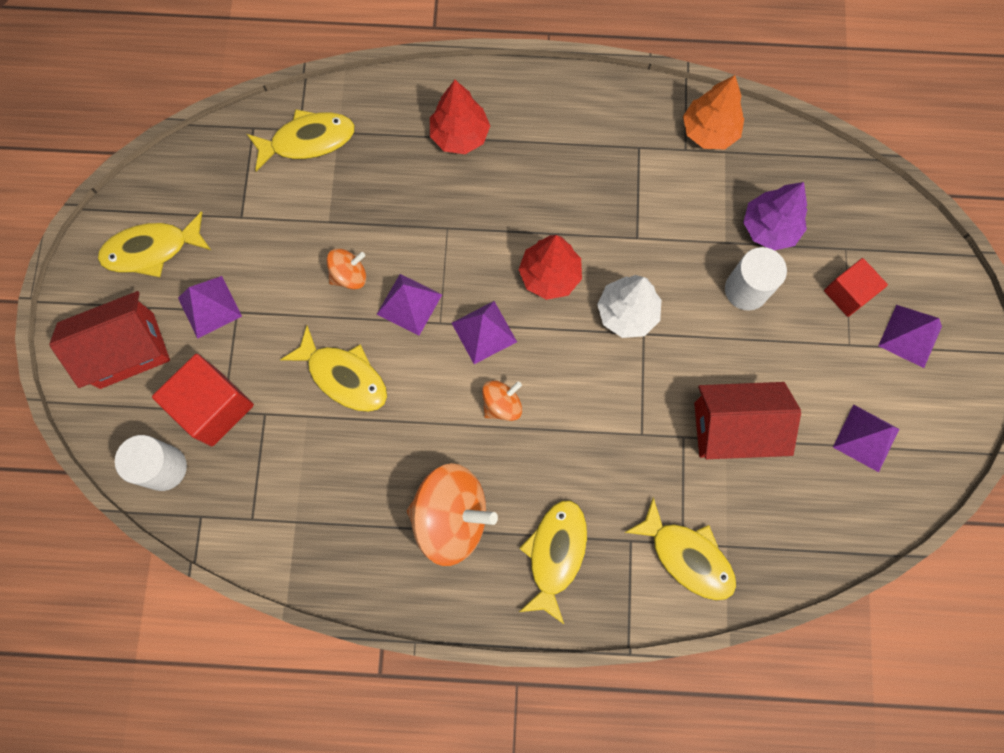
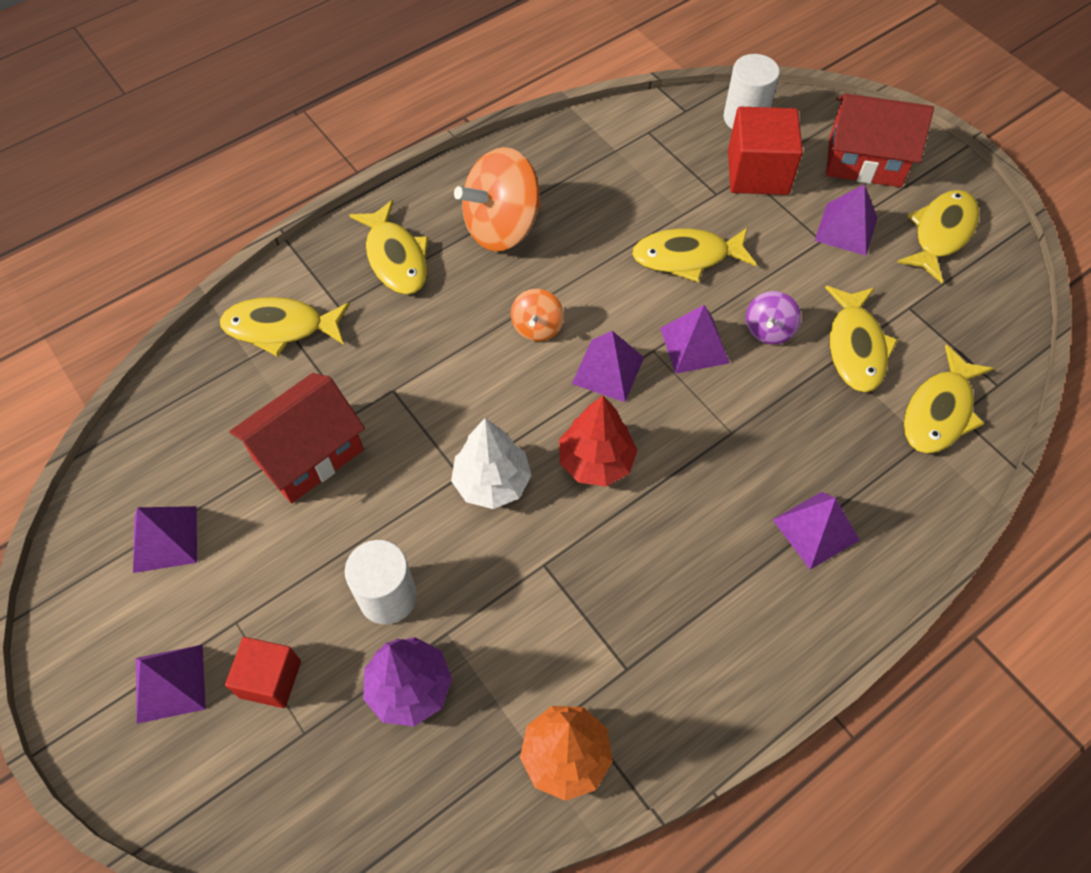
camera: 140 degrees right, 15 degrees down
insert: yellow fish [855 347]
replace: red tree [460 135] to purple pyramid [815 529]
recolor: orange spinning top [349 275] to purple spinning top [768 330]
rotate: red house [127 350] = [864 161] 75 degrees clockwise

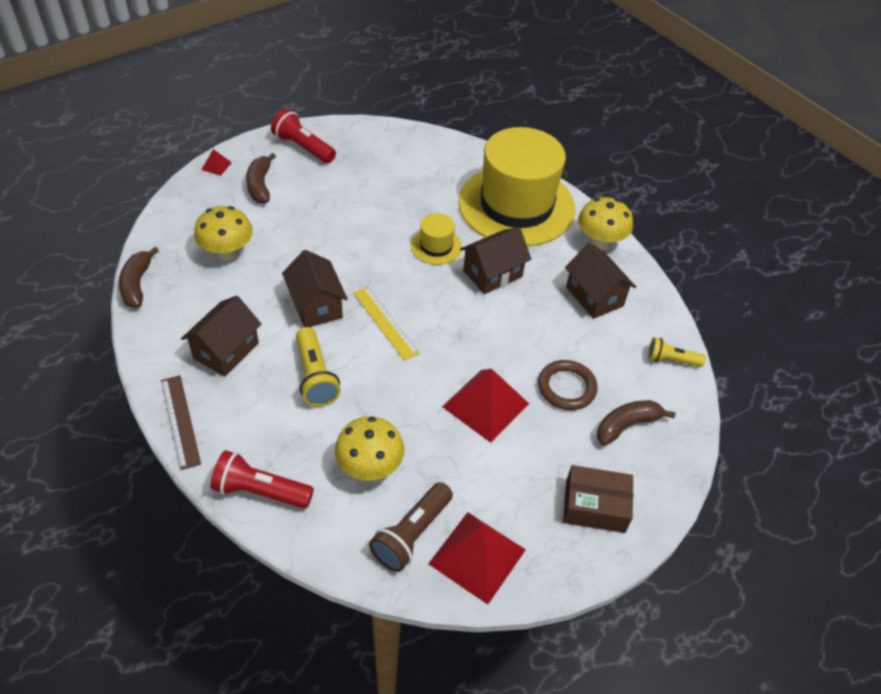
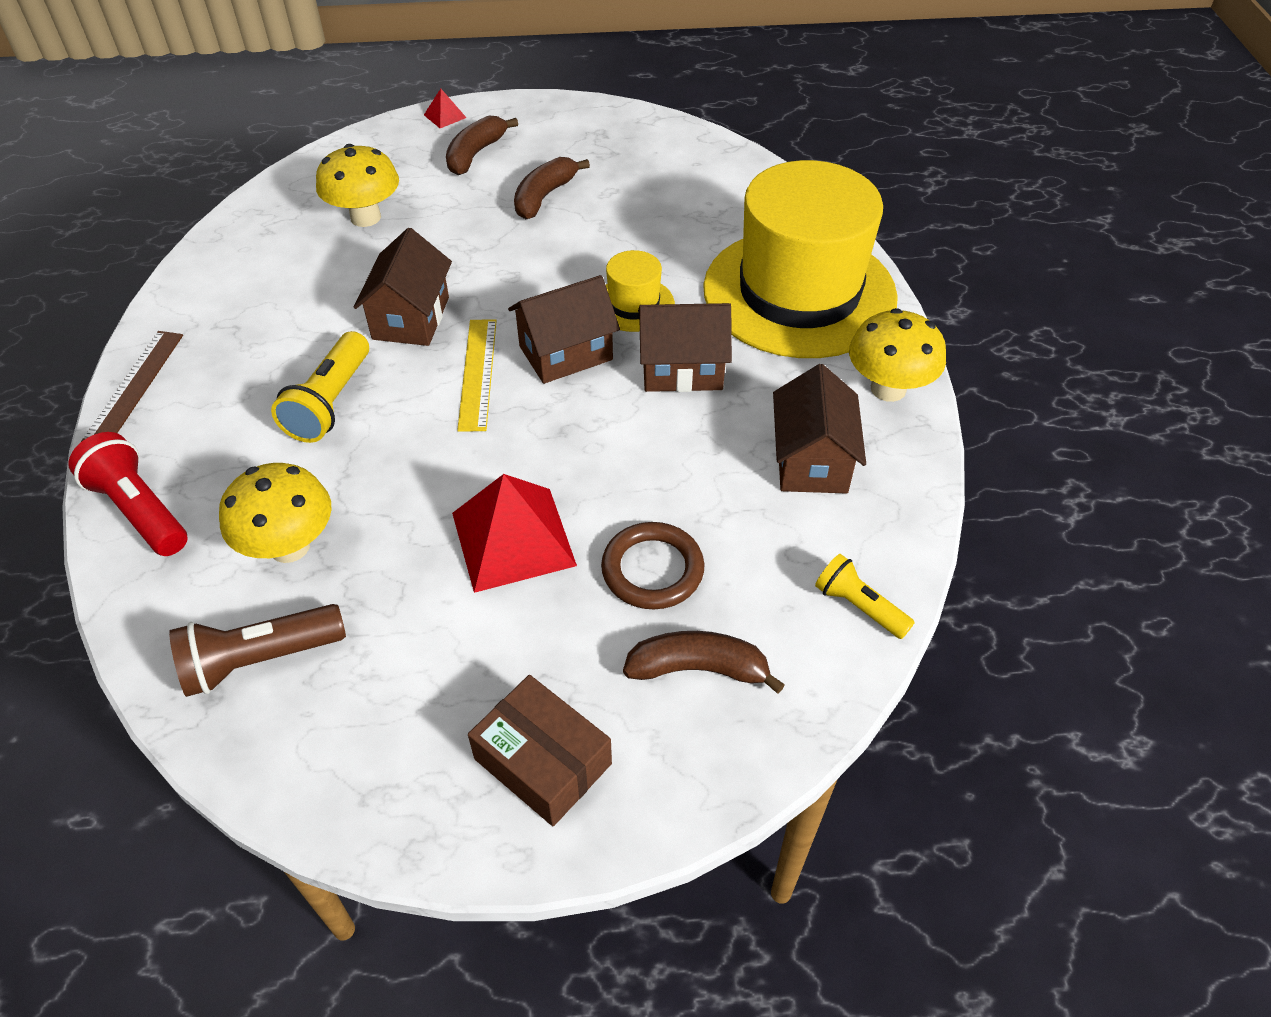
camera: 35 degrees right, 0 degrees up
delete: red flashlight [303 147]; red pyramid [477 556]
move: brown banana [137 284] to [544 196]; brown house [226 350] to [566 353]

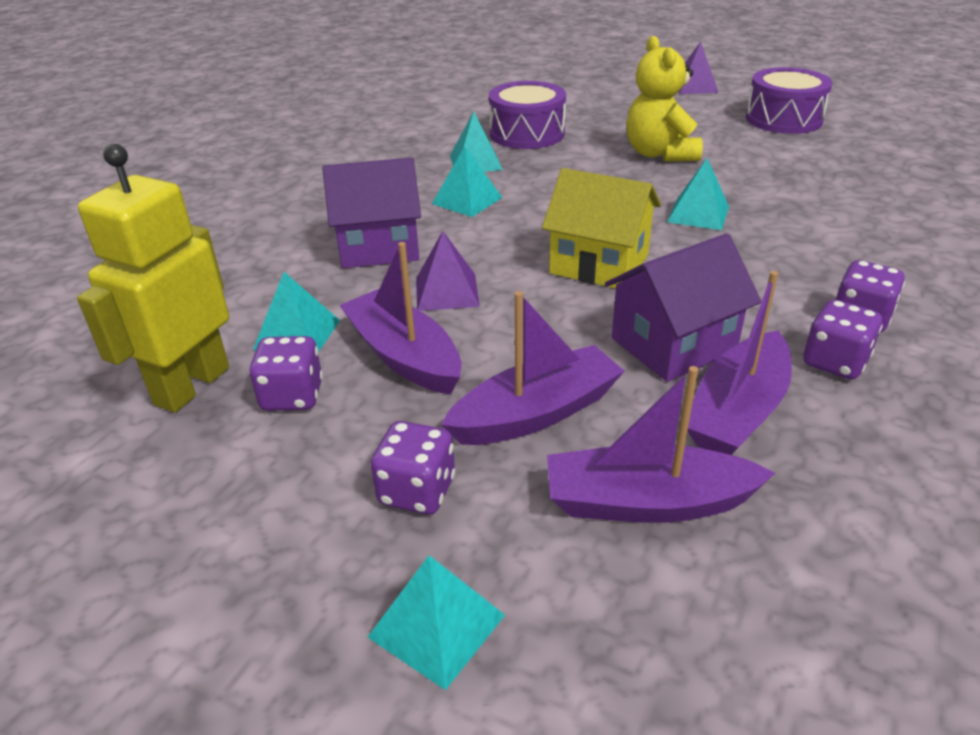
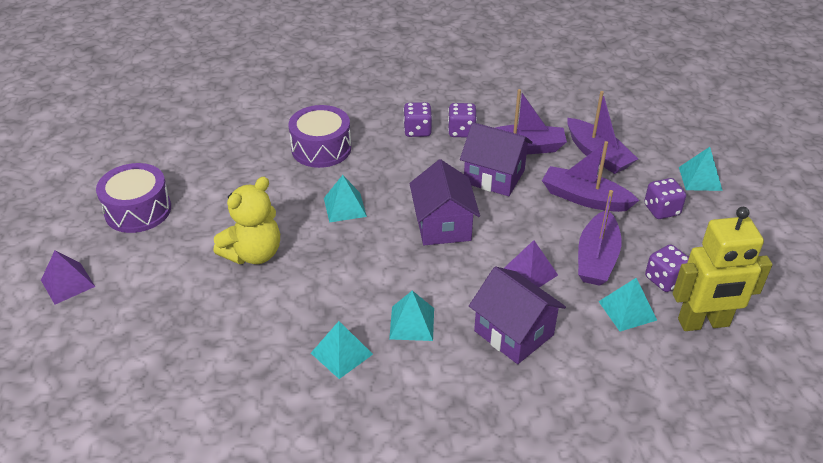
camera: 125 degrees left, 5 degrees up
move: purple drum [527 134] to [321 148]
recolor: yellow house [599 264] to purple house [443 225]

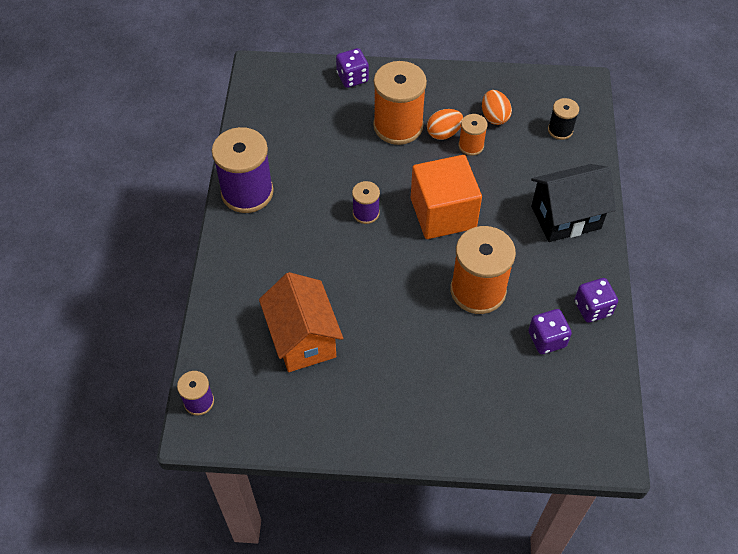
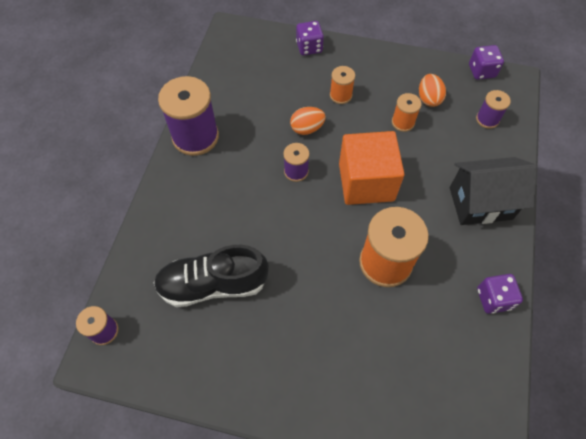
camera: 10 degrees right, 5 degrees up
move: orange egg [443 133] to [307 128]; purple dice [547 339] to [481 71]
replace: orange house [303 339] to black shoe [213 284]
recolor: black spool [560 130] to purple spool [487 119]
resize: orange spool [398 126] = [340 95] x0.51

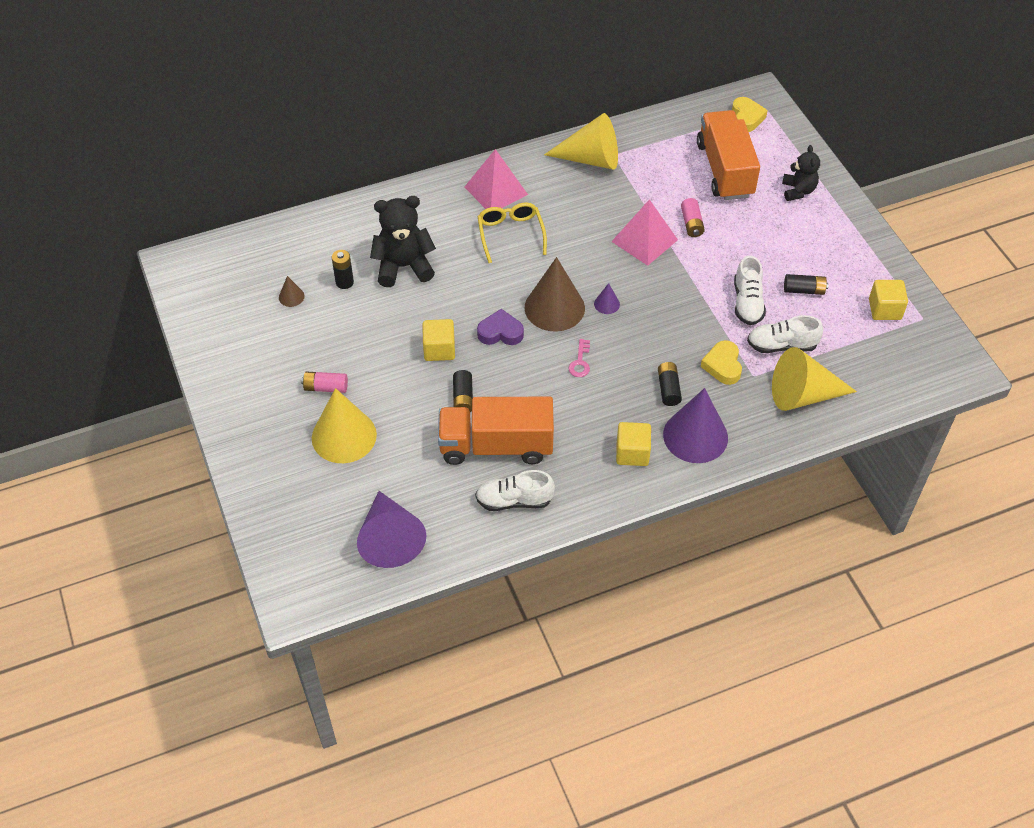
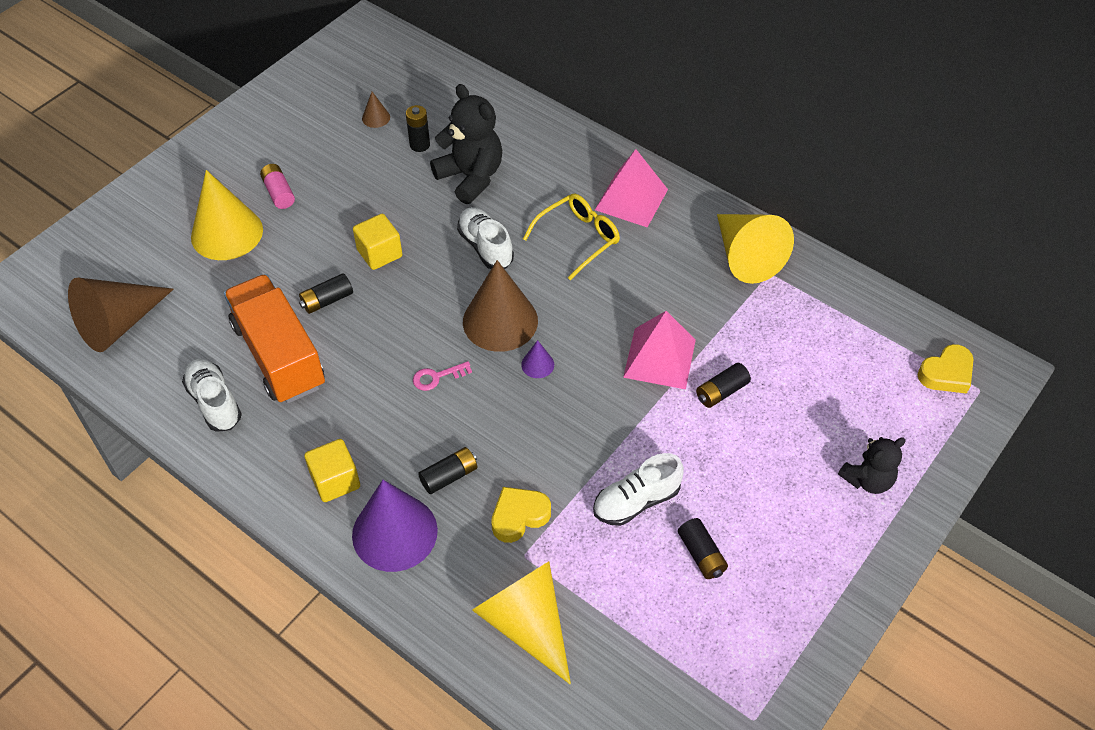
camera: 60 degrees right, 0 degrees up
delete: purple heart [500 332]; orange truck [725 170]; yellow cube [884 309]
move: white shoe [781 345] to [485 247]
recolor: purple cone [390 538] to brown cone [119 324]; pink battery [691 224] to black battery [721 392]

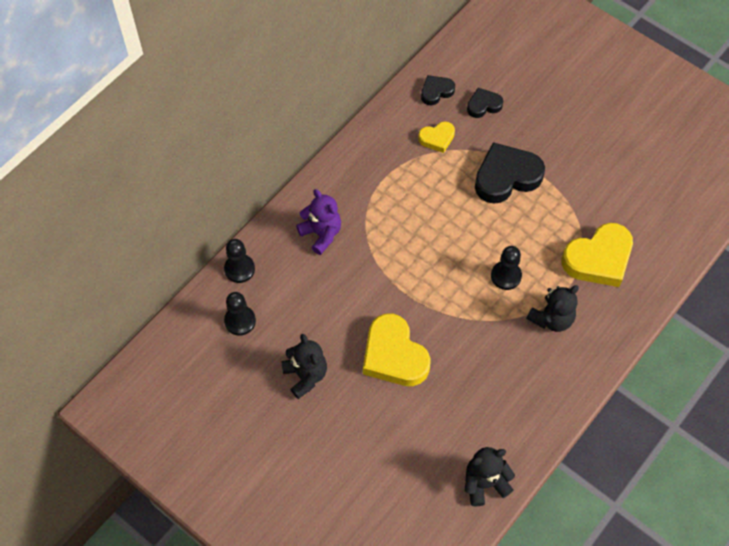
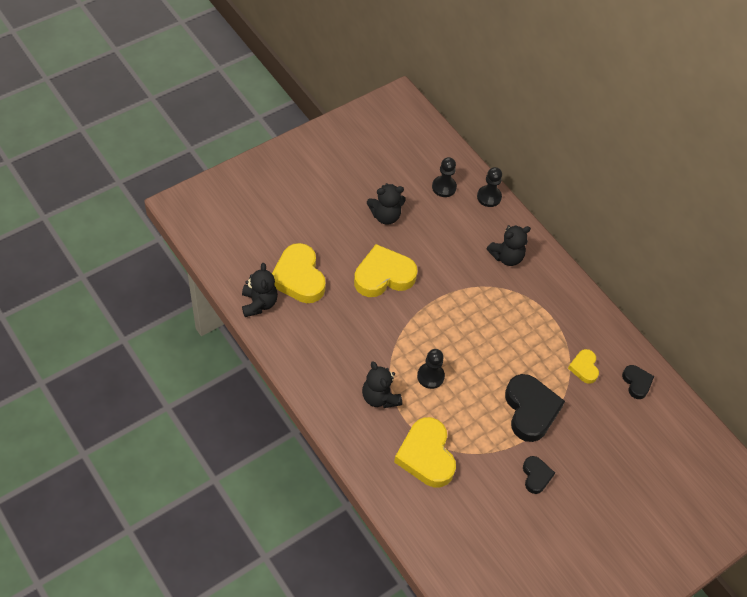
camera: 100 degrees right, 5 degrees down
insert: yellow heart [299 277]
move: black heart [483 105] to [536 476]
recolor: purple teddy bear [321 234] to black teddy bear [506 257]

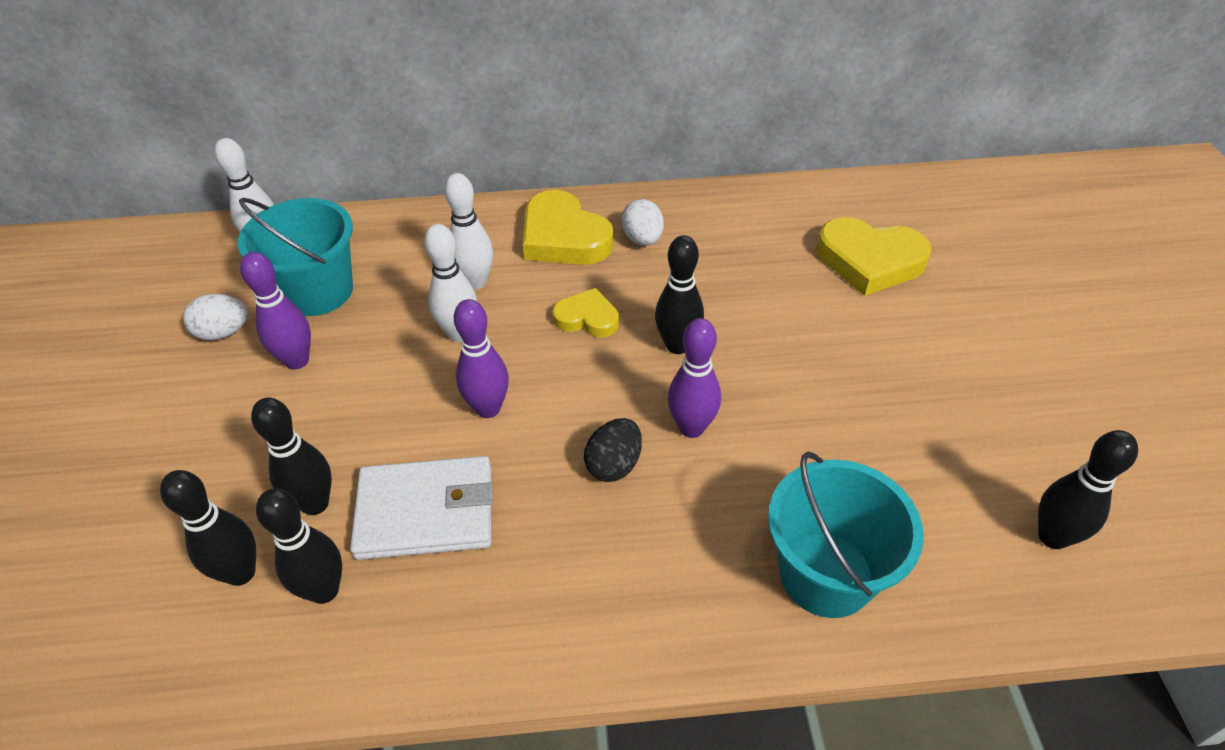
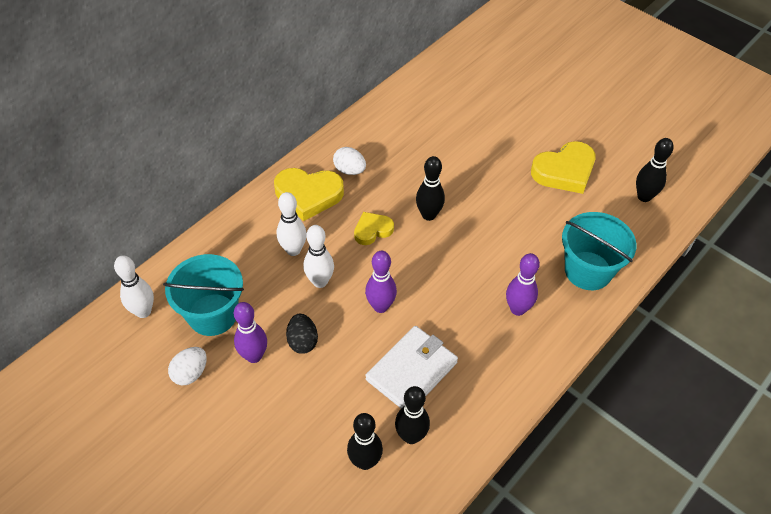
camera: 45 degrees left, 5 degrees up
delete: black bowling pin [315 503]
move: black egg [614 465] to [302 341]; purple bowling pin [691 427] to [517 309]; yellow heart [869 261] to [564 171]

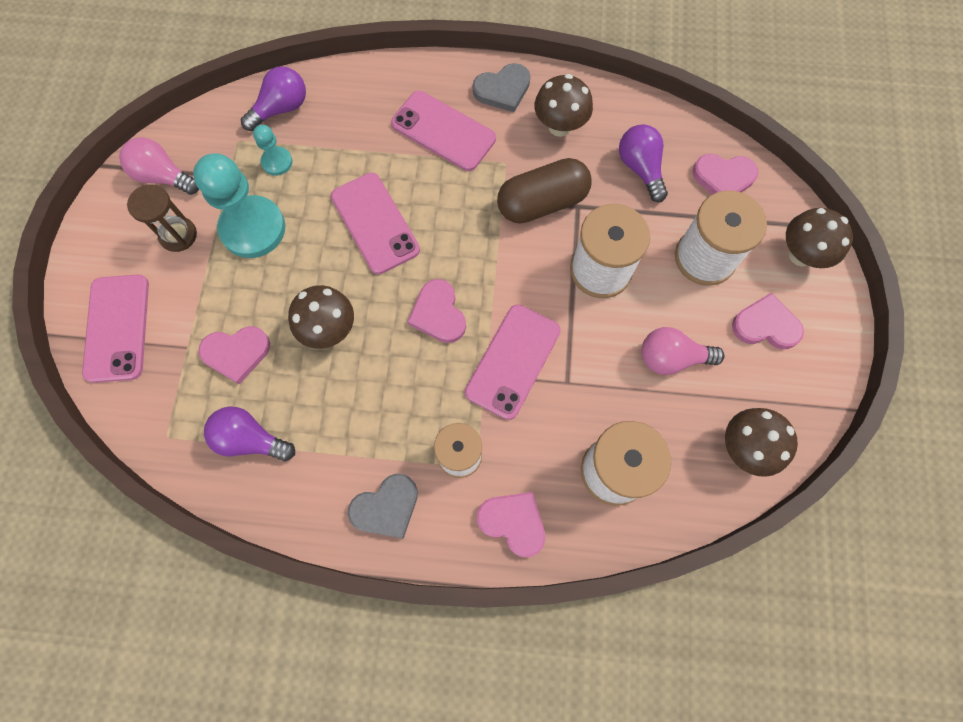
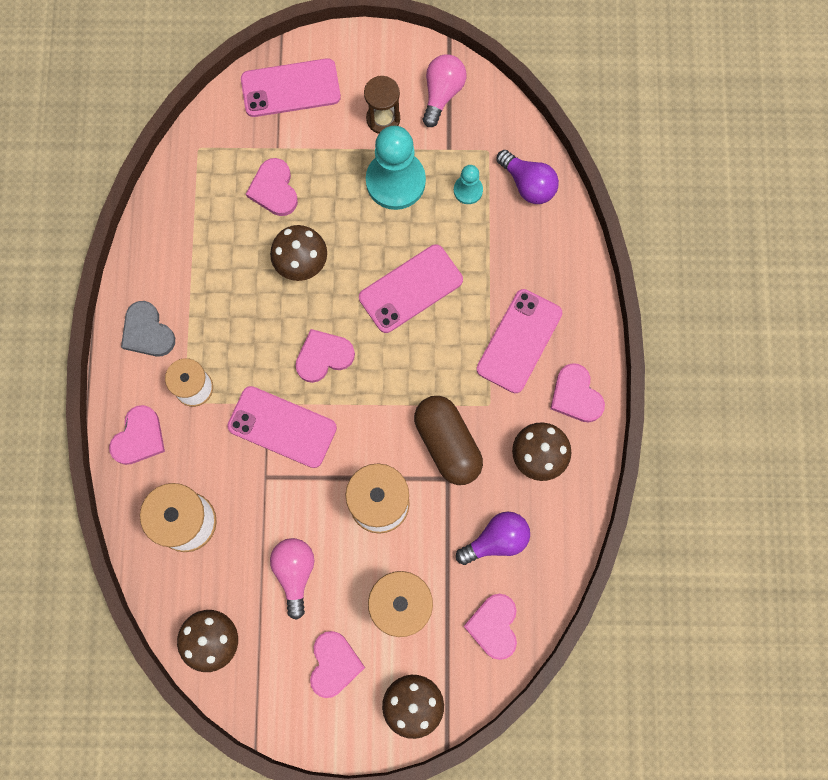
camera: 85 degrees right, 5 degrees up
delete: purple light bulb [250 439]
recolor: grey heart [503 90] to pink heart [576 395]

